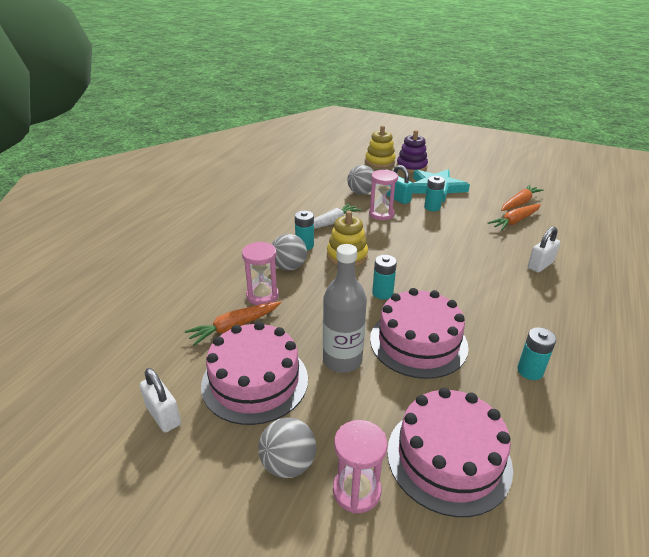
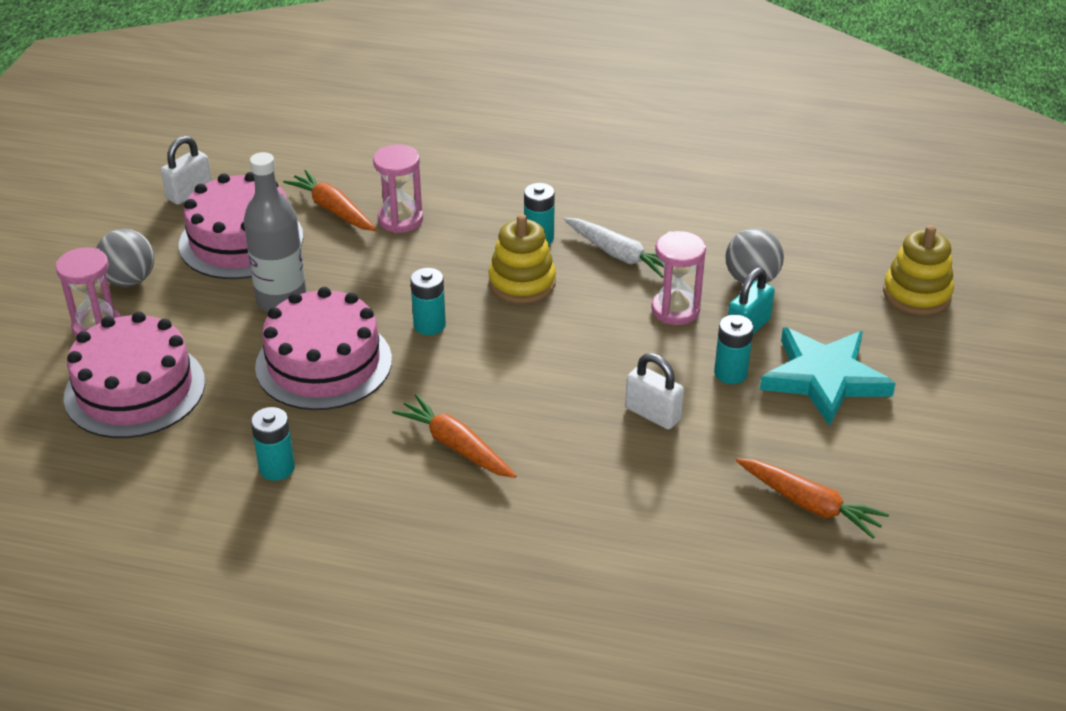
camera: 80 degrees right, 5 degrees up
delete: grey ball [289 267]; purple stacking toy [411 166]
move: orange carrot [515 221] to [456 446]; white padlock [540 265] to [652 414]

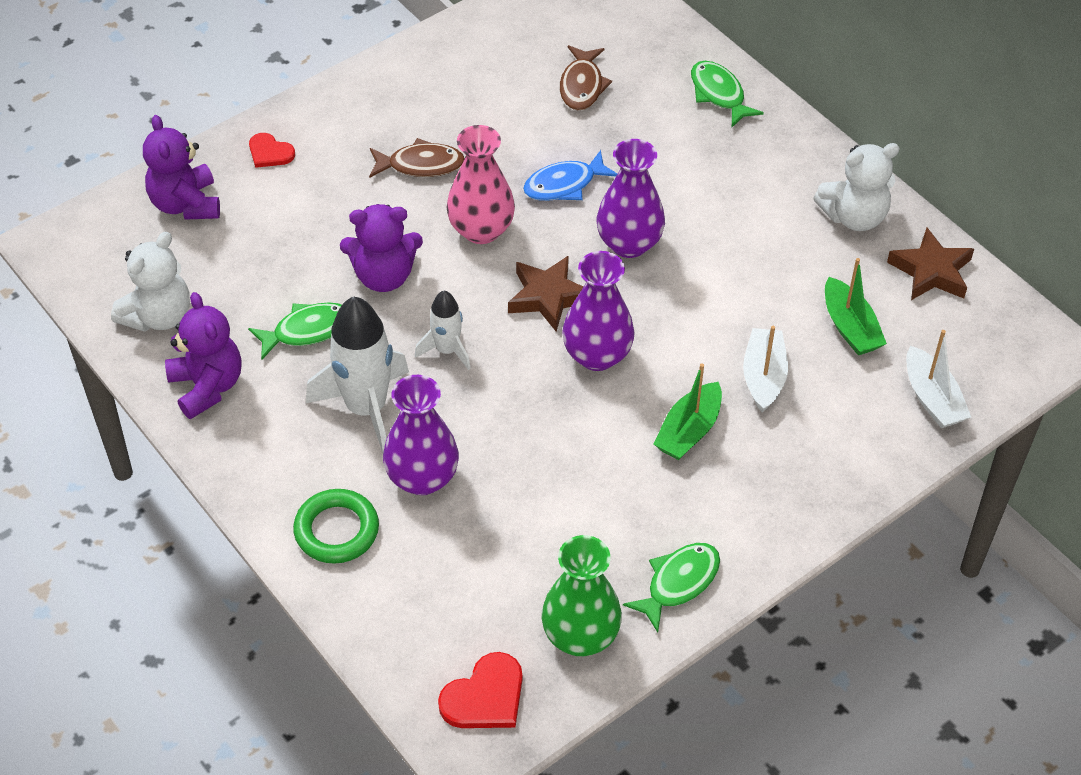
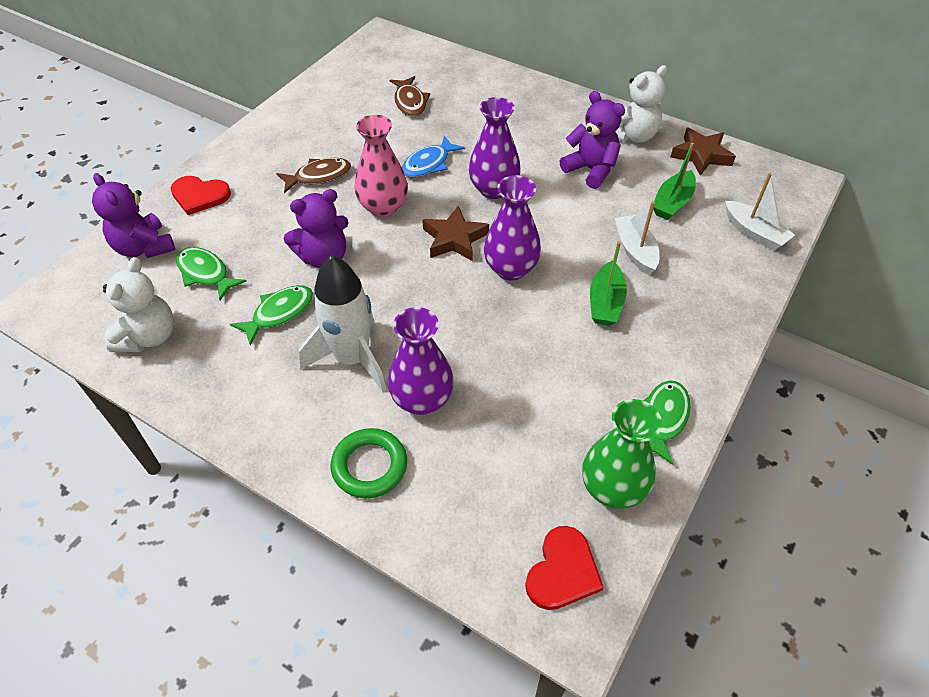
camera: 20 degrees left, 0 degrees up
delete: white rocket [447 350]
move: purple teddy bear [207 386] to [591 170]; green fish [719 94] to [205 273]
rotate: green boat [850 327] = [672 203] 75 degrees clockwise
resize: red heart [270 152] = [199 196] x1.51

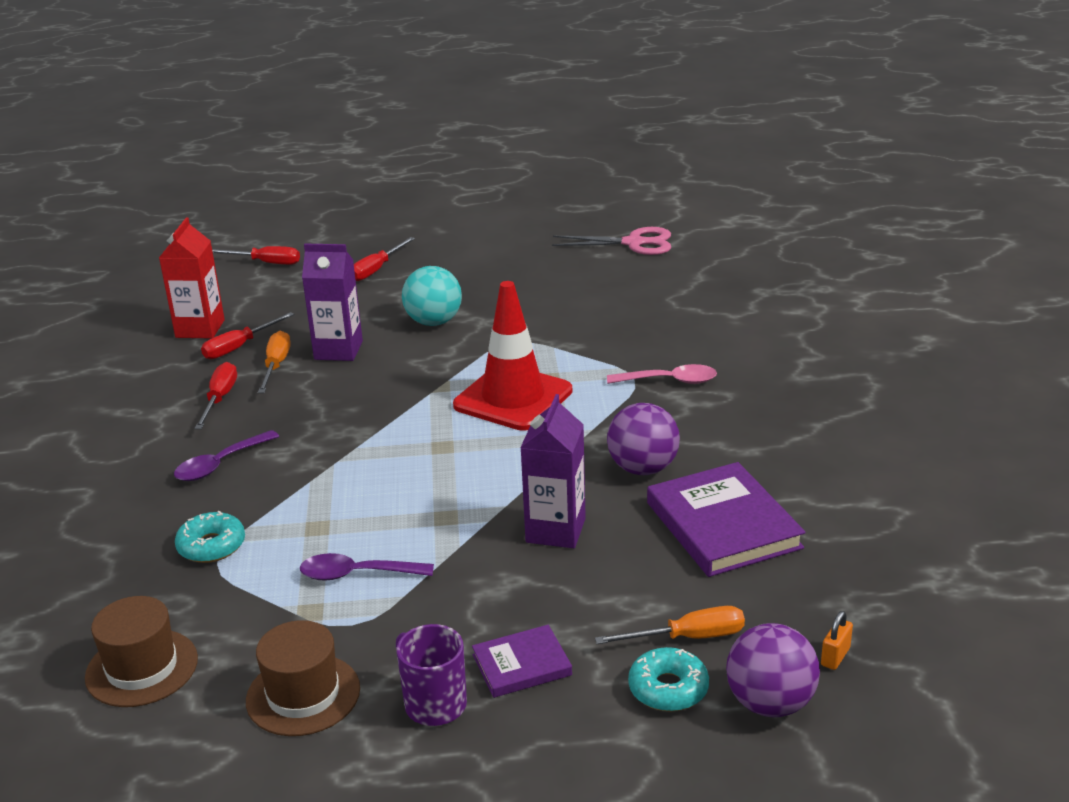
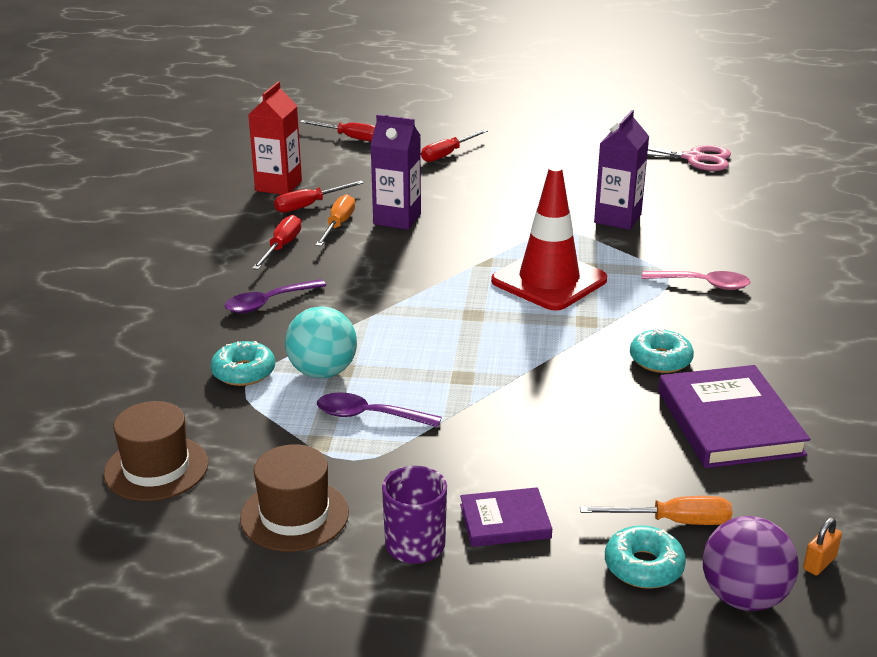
camera: 10 degrees right, 0 degrees up
move: turquoise ball [434 322] to [322 372]; purple carton [555 530] to [617 219]
replace: purple ball [643 468] to turquoise donut [660 359]

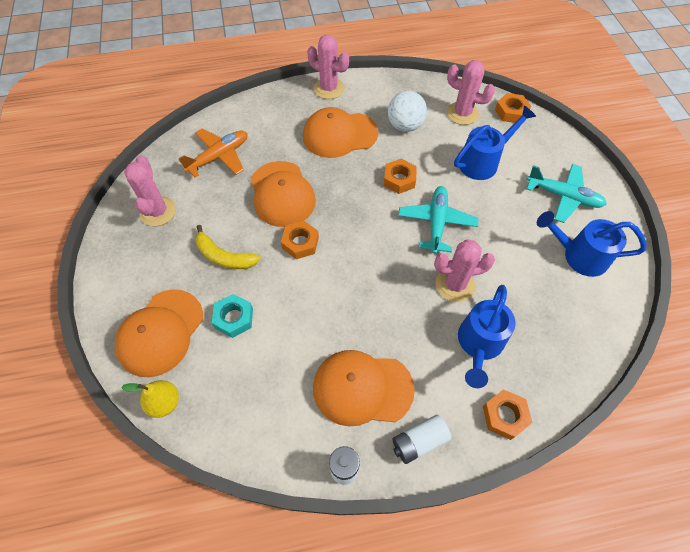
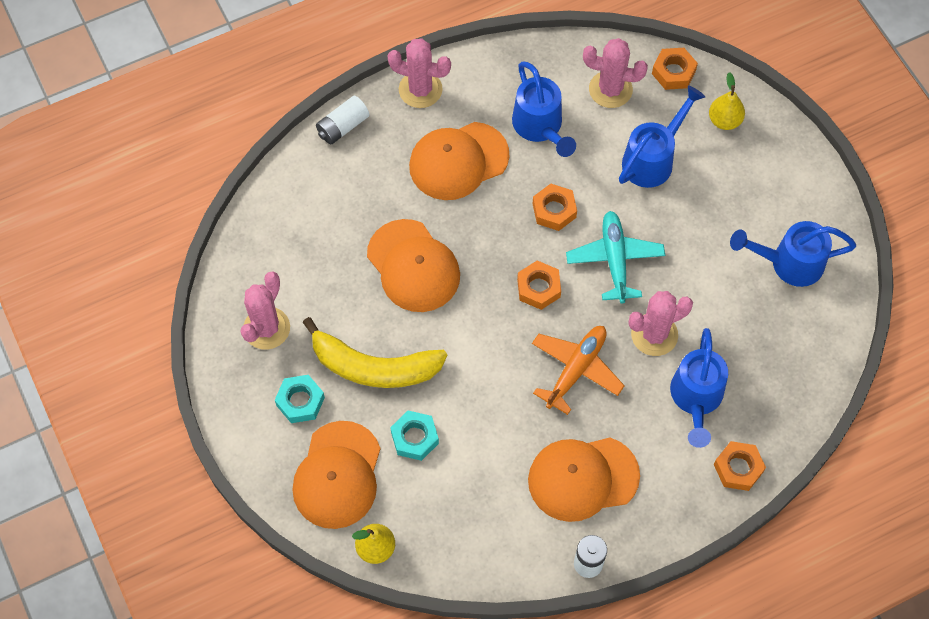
camera: 15 degrees left, 5 degrees up
delete: turquoise plane [563 197]
insert: turquoise nut [300 401]; yellow pear [724 120]
move: orange plane [219 156] to [576 369]; orange nut [300 243] to [538 288]; white battery [419 441] to [342 126]
replace: white ball [405 126] to blue watering can [540 127]
rotate: pink cactus [158 211] = [266 328] 45 degrees clockwise
resize: yellow banana [224 256] = [373 366] x1.55

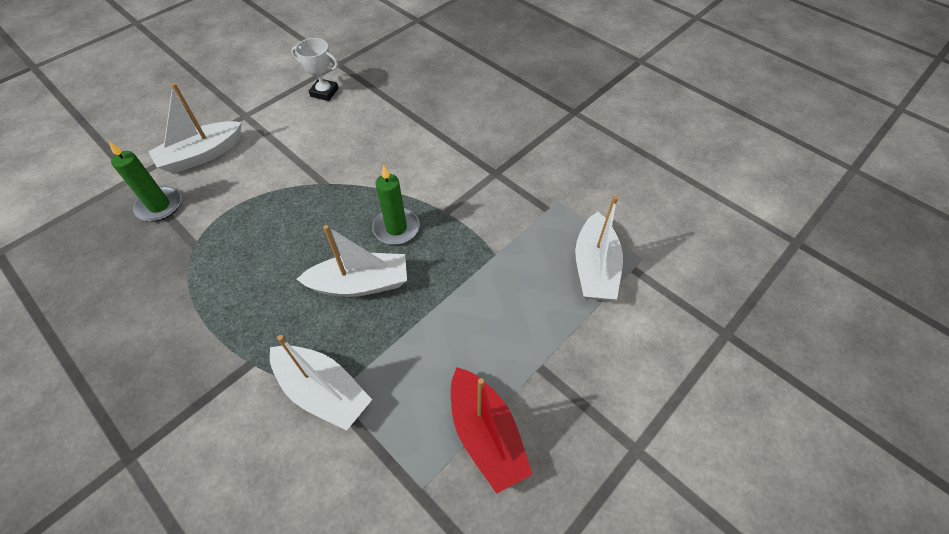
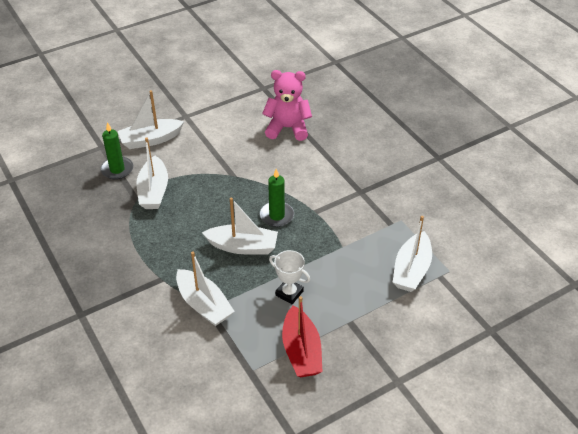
camera: 15 degrees right, 10 degrees down
insert: white boat [153 191]; pink teddy bear [287 128]
move: white trophy [324 92] to [289 293]

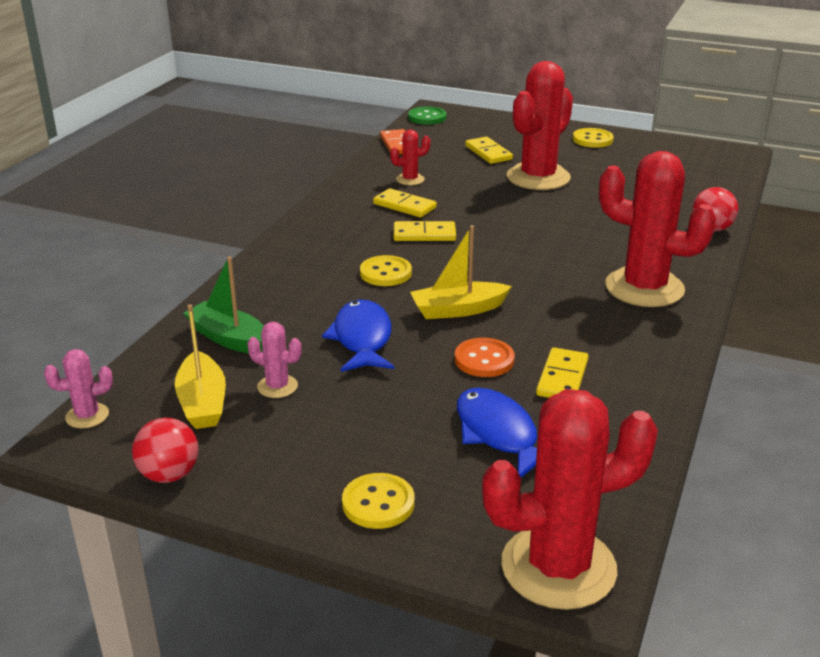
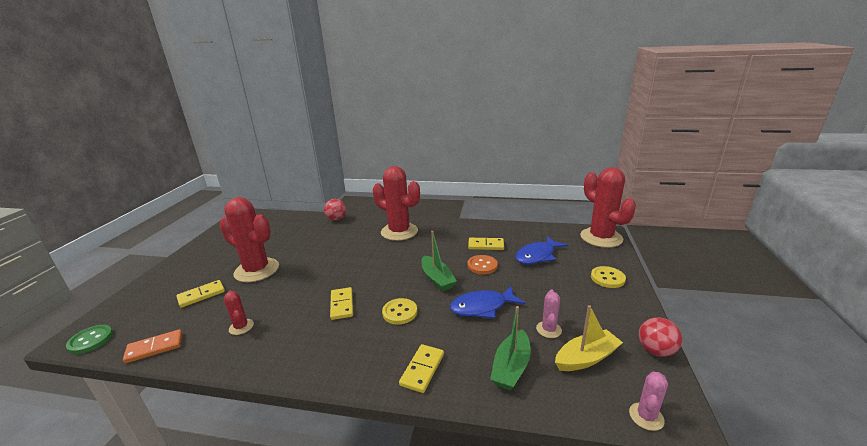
camera: 100 degrees left, 5 degrees down
delete: yellow button [592 140]
move: yellow domino [404 206] to [422 369]
recolor: yellow boat [458 310] to green boat [437 279]
rotate: pink cactus [87 416] = [646 416] 60 degrees clockwise; red cactus [644 288] = [399 232] 75 degrees counterclockwise

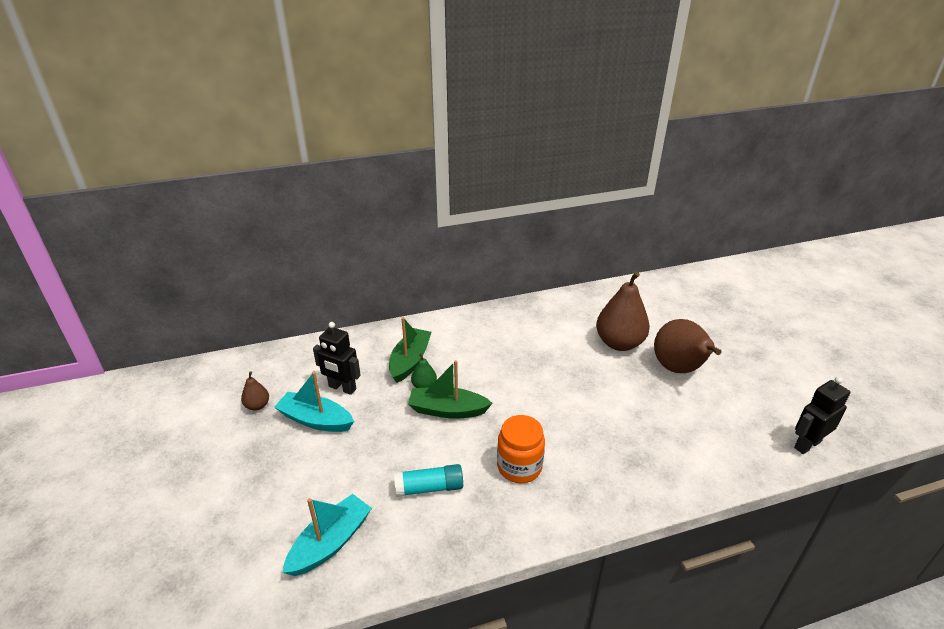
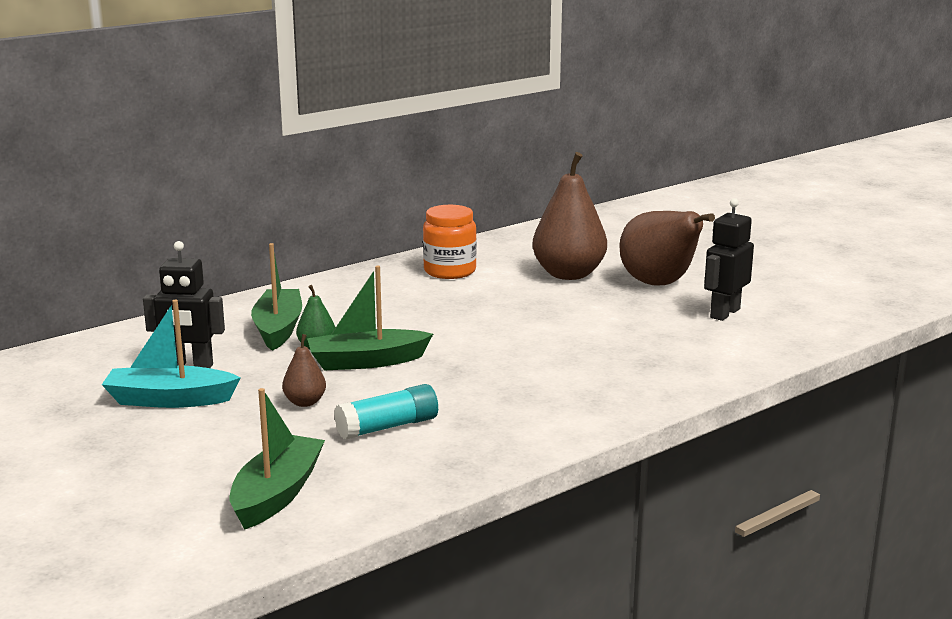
camera: 20 degrees left, 15 degrees down
move: brown pear [257 405] to [305 402]; orange jar [519 467] to [450 271]; black robot [807 444] to [724 313]
recolor: turquoise boat [330 543] to green boat [277 494]

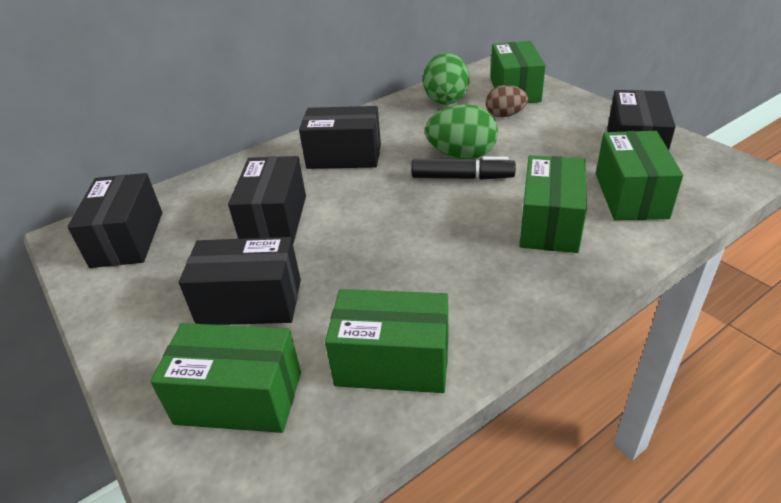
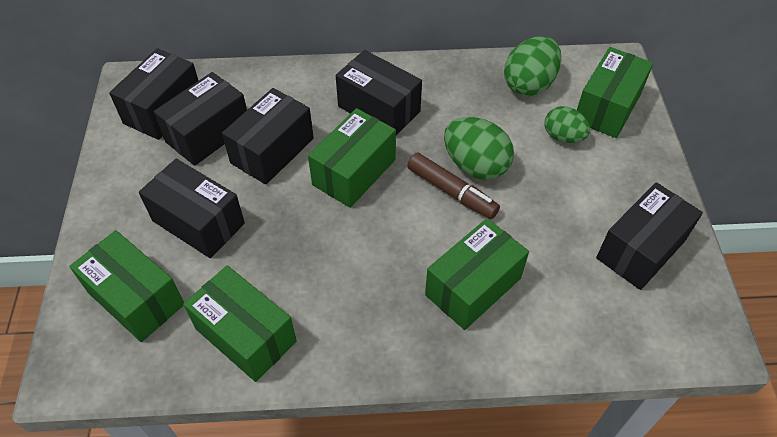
camera: 30 degrees right, 15 degrees up
insert: black box [208 133]
move: green box [630 195] to [354 172]
recolor: black marker [462 177] to brown marker [451 192]; brown egg [505 115] to green egg [563 137]

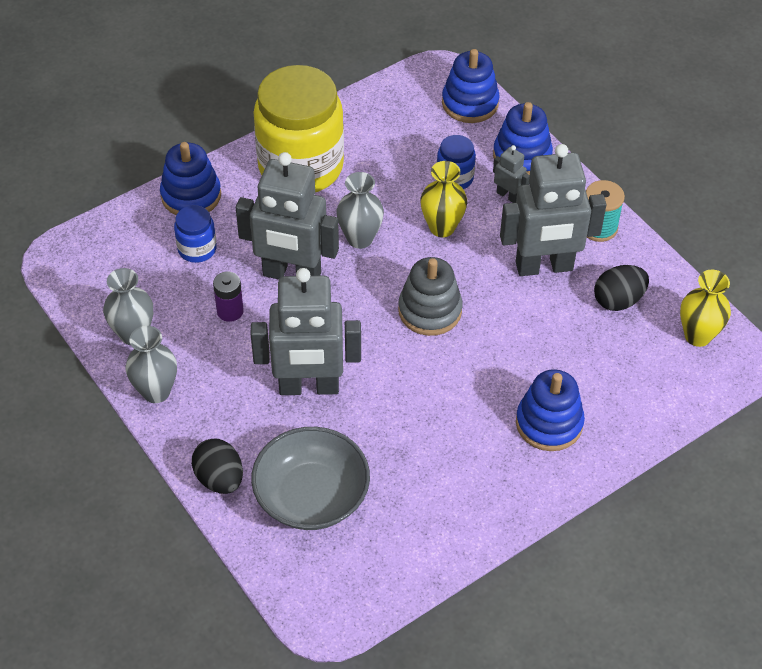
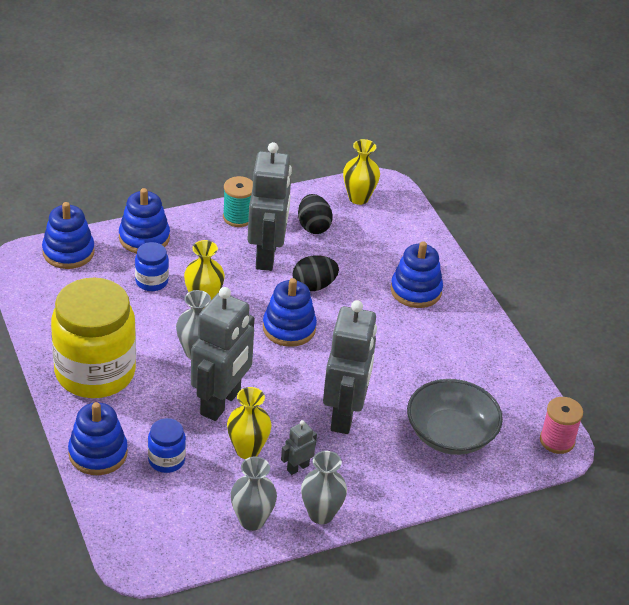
camera: 80 degrees left, 10 degrees down
insert: pink spool [557 441]
move: black egg [219 479] to [314 286]; grey robot [508 195] to [297 467]
replace: purple battery [230 311] to yellow vase [247 450]
recolor: grey stacking toy [430 311] to blue stacking toy [289 328]

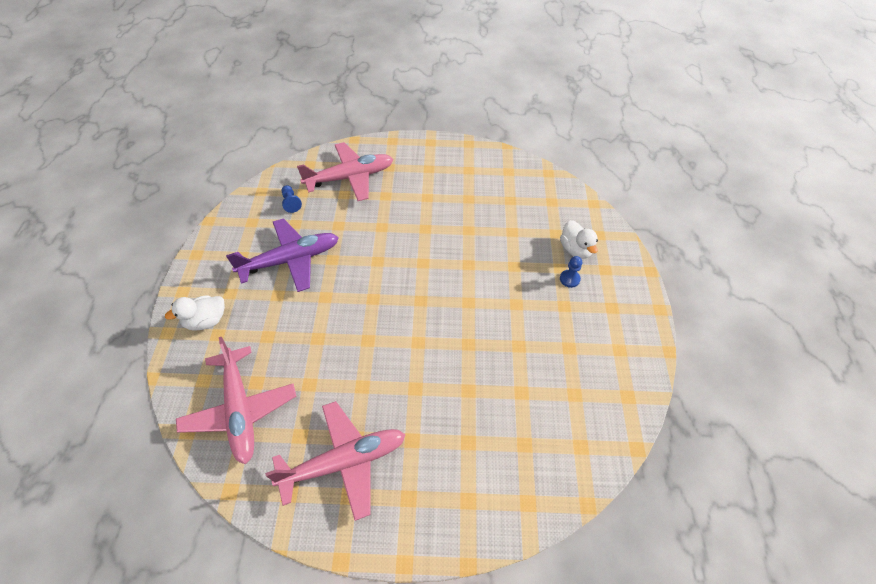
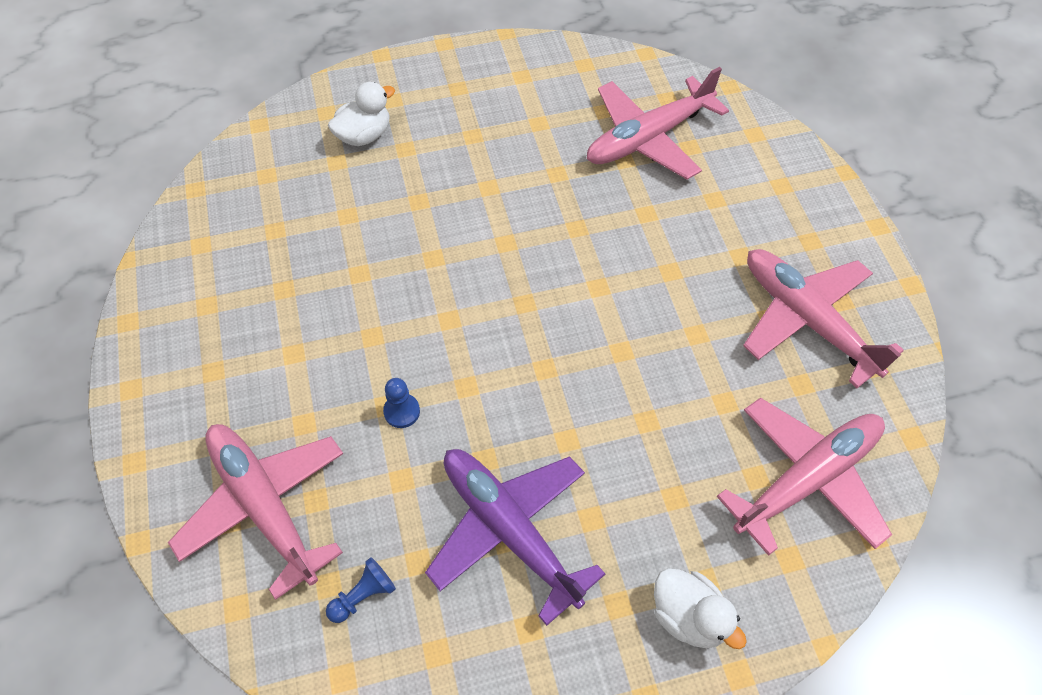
camera: 105 degrees left, 5 degrees up
insert: pink plane [649 138]
move: blue pawn [569 279] to [402 411]

